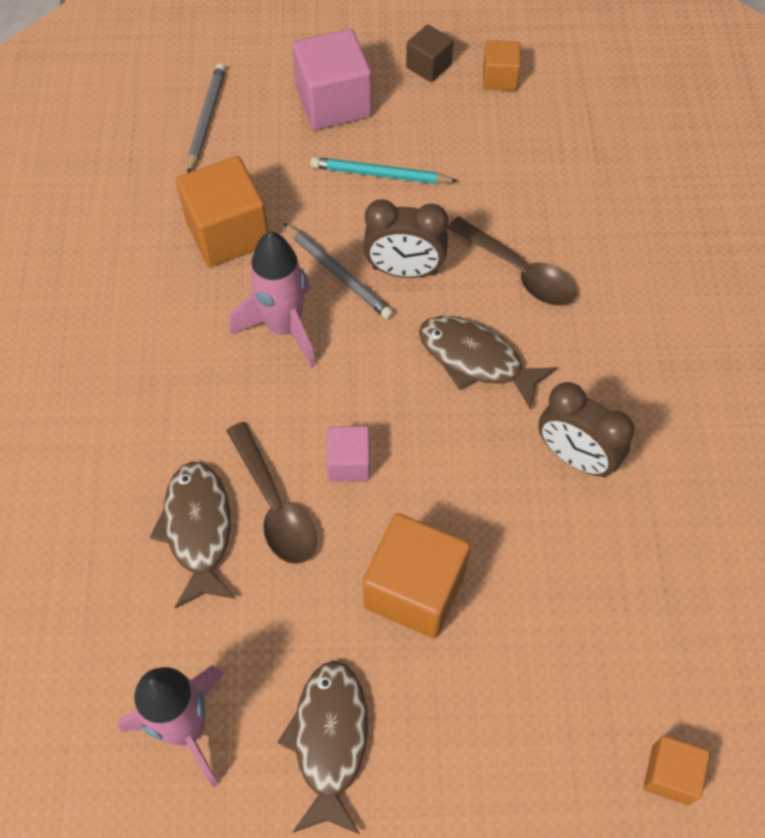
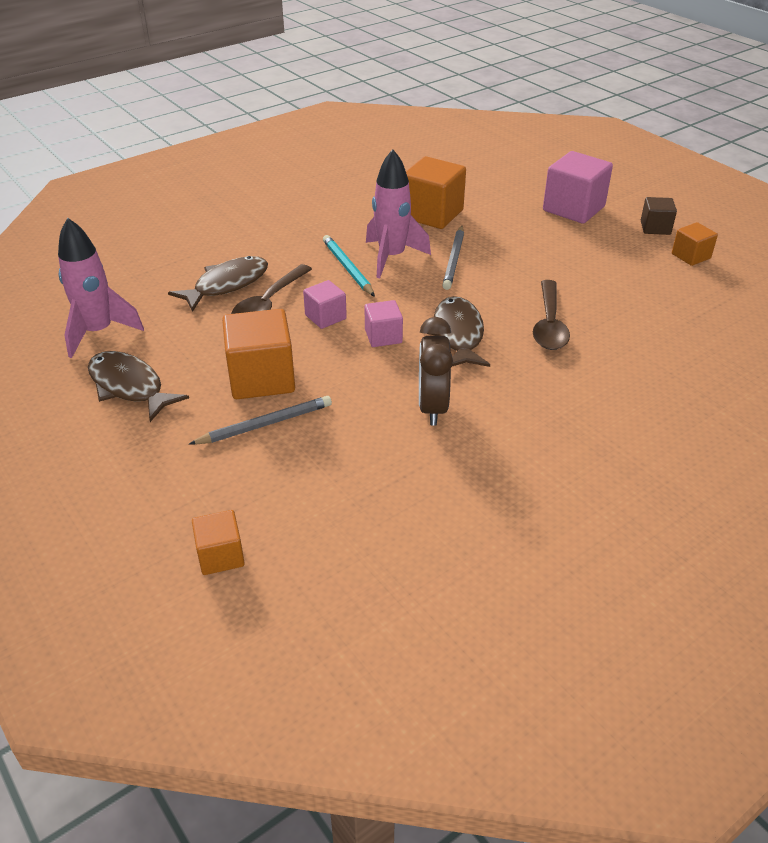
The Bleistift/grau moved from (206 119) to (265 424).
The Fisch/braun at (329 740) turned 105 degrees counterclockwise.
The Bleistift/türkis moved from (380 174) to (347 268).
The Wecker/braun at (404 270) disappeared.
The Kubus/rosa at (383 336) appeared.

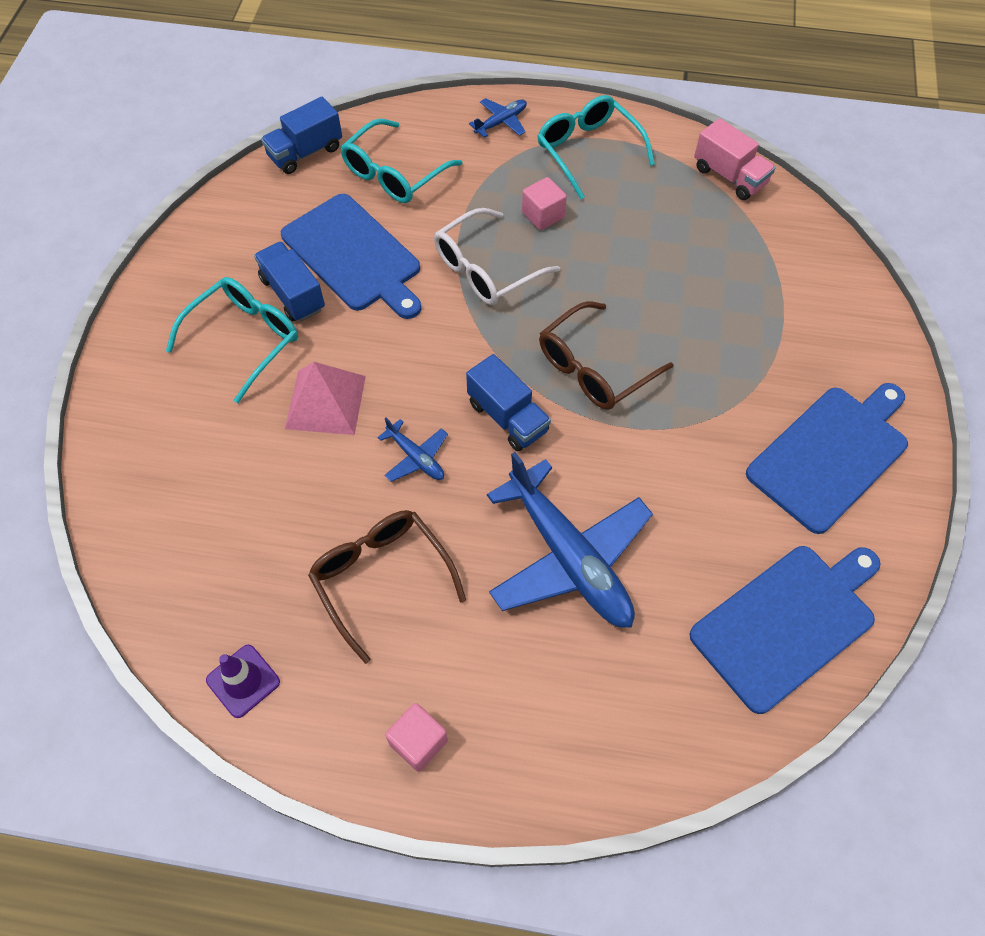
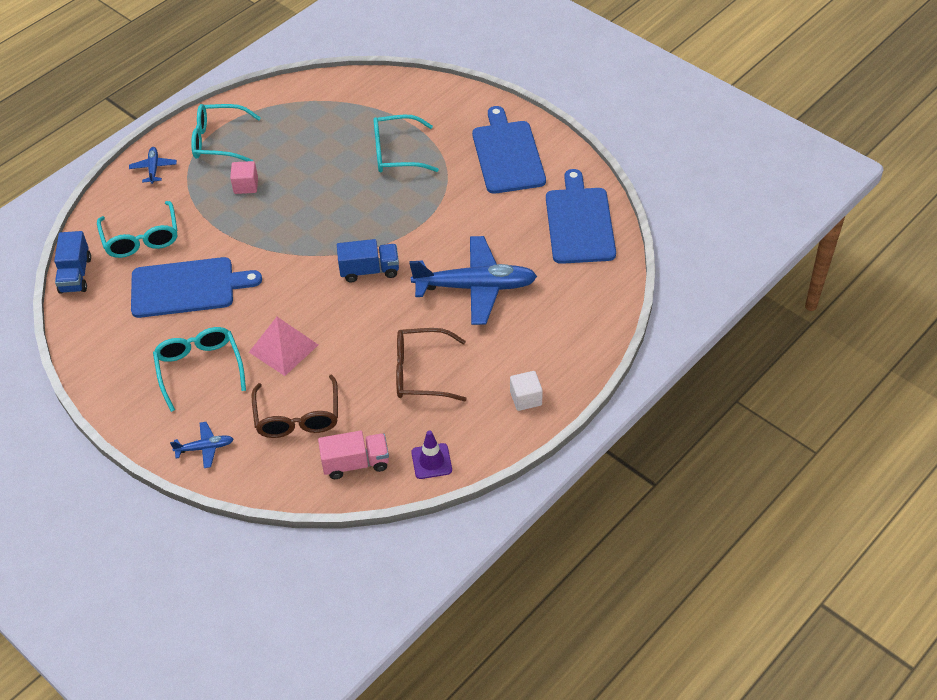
The Lastwagen/blau at (293 294) disappeared.
The Flugzeug/blau moved from (416 457) to (205 448).
The Kubus/rosa at (418 742) became the Kubus/weiß at (526 398).
The Brille/weiß at (485 269) disappeared.
The Brille/braun moved from (594 368) to (297 417).
The Lastwagen/rosa moved from (729 176) to (356 463).
The Brille/türkis at (396 153) appeared.

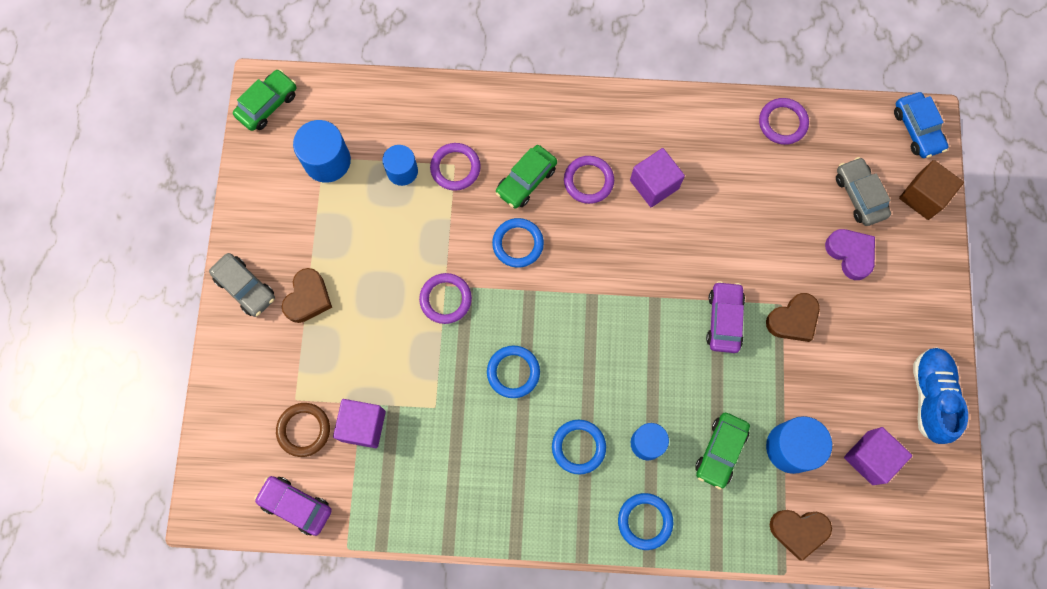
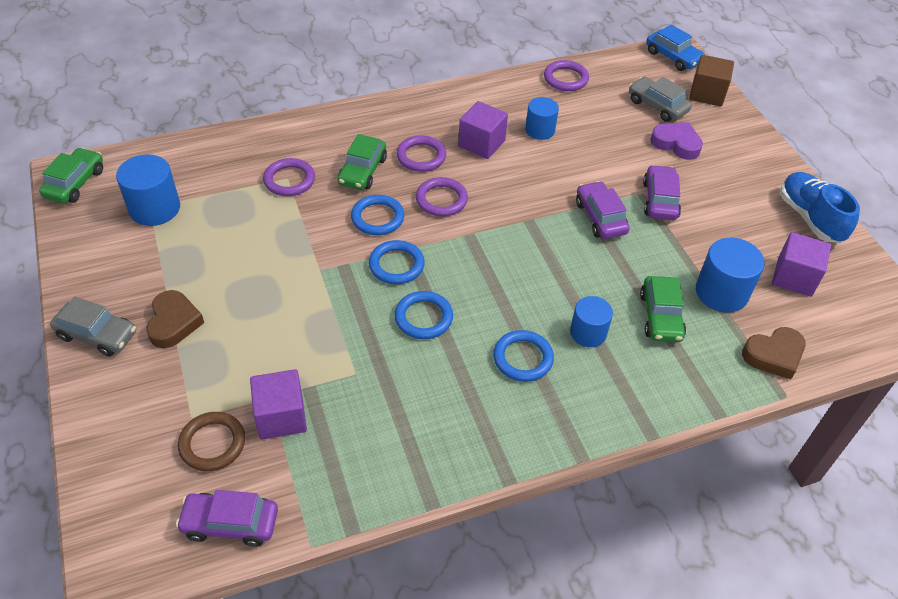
The Vollzylinder/blau moved from (402 171) to (540 130).
The Ring/lila moved from (445 299) to (441 200).
The Ring/blau moved from (645 521) to (396 265).
The Herz/braun at (793 320) was replaced by the Auto/lila at (660 200).

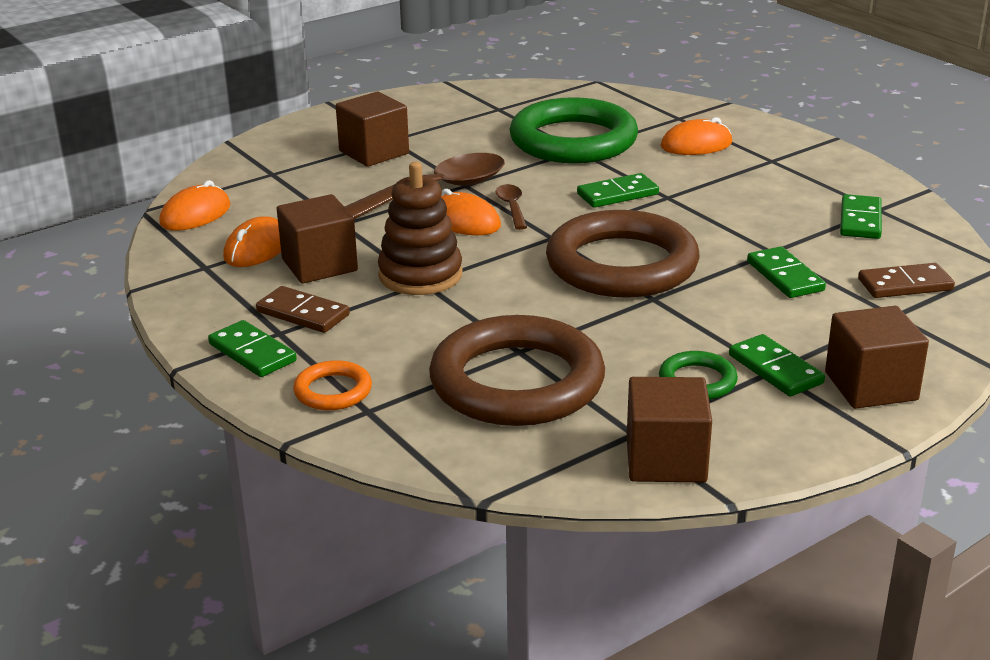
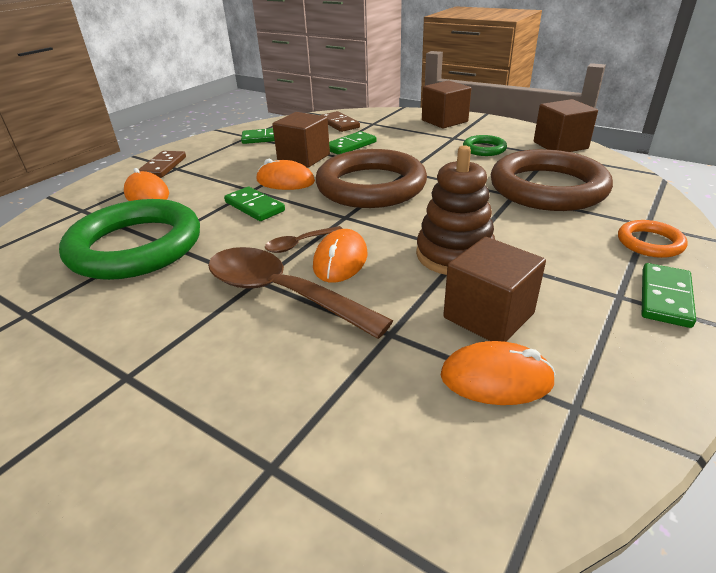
The Computermaus/orange moved from (195 214) to (285 181).
The Dominostein/braun moved from (303 313) to (163 167).
The Kubus/braun moved from (374 152) to (304 158).
The Dominostein/grün at (775 369) disappeared.

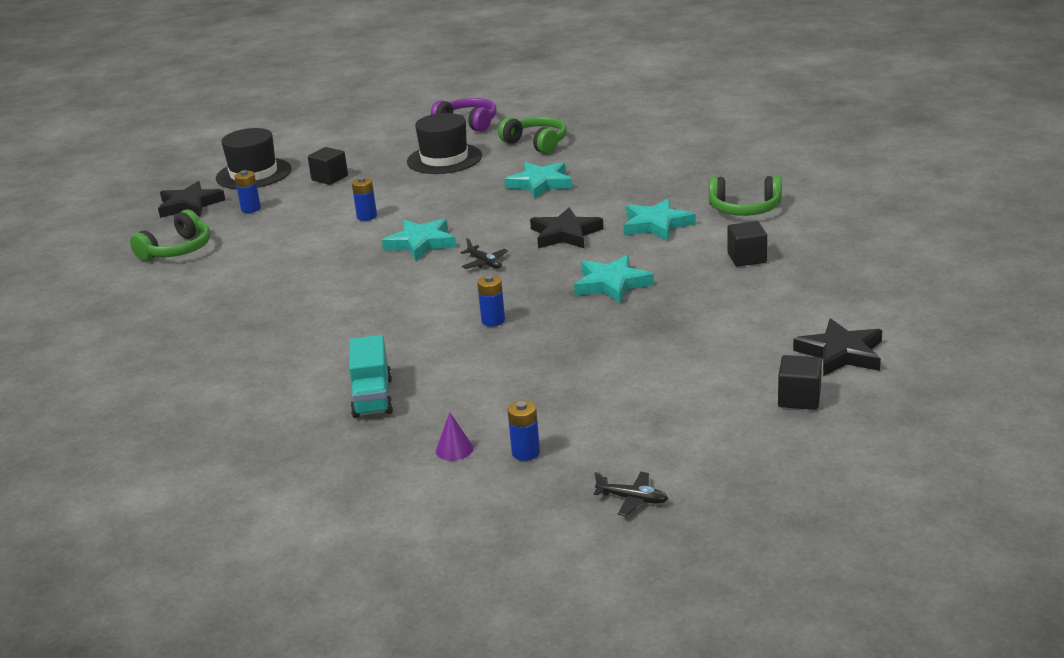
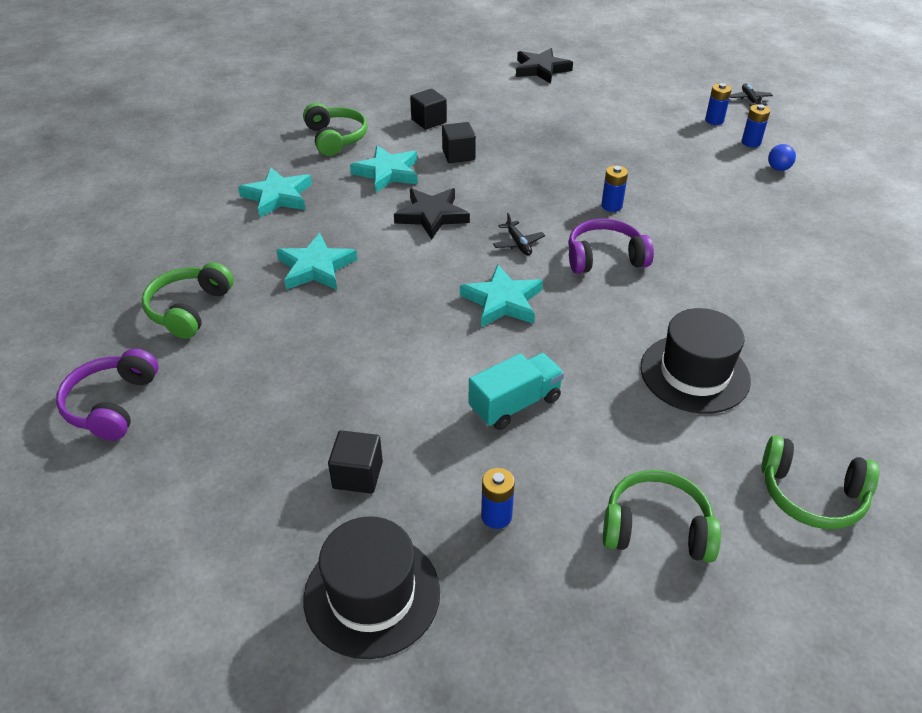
The Stern/schwarz at (189 205) disappeared.
The Lastwagen/türkis moved from (372 397) to (515 404).
The Batterie/blau moved from (367 216) to (714 120).
The Hut/schwarz moved from (444 159) to (694 373).
The Kegel/lila at (454 449) was replaced by the Ball/blau at (778 168).
The Flugzeug/schwarz at (485 263) turned 135 degrees clockwise.
The Stern/türkis moved from (612 284) to (278 196).
The Kubus/schwarz moved from (799 398) to (458 155).
The Kopfhörer/lila at (605 258) appeared.
The Kopfhörer/grün at (811 494) appeared.

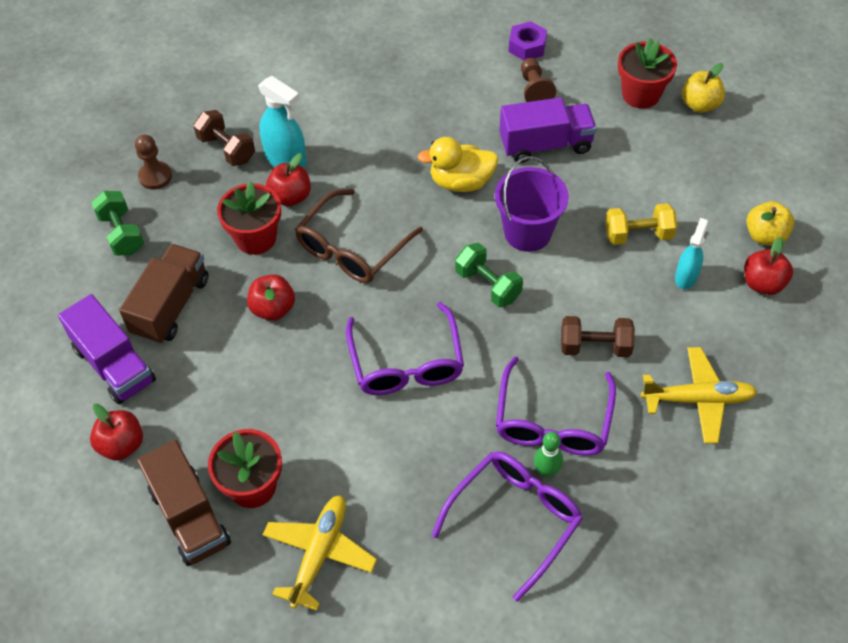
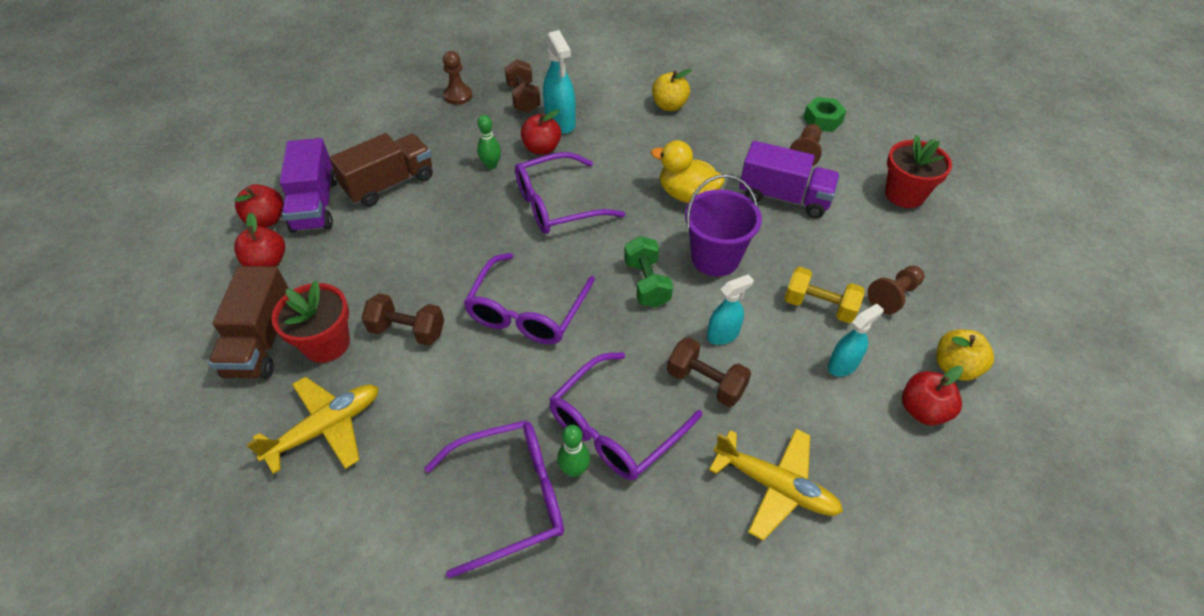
The Hantel/grün at (121 233) disappeared.
The Blumentopf/rot at (255 238) was replaced by the Bowlingkegel/grün at (491 165).
The Apfel/rot moved from (273 309) to (266 220).
The Brille/braun at (352 247) became the Brille/lila at (558 204).
The Sechskantmutter/lila at (527 46) became the Sechskantmutter/grün at (822 120).
The Apfel/gelb moved from (700 105) to (669 106).
The Hantel/braun at (407 331) appeared.
The Sprühflasche/türkis at (723 335) appeared.
The Bauer/braun at (893 296) appeared.

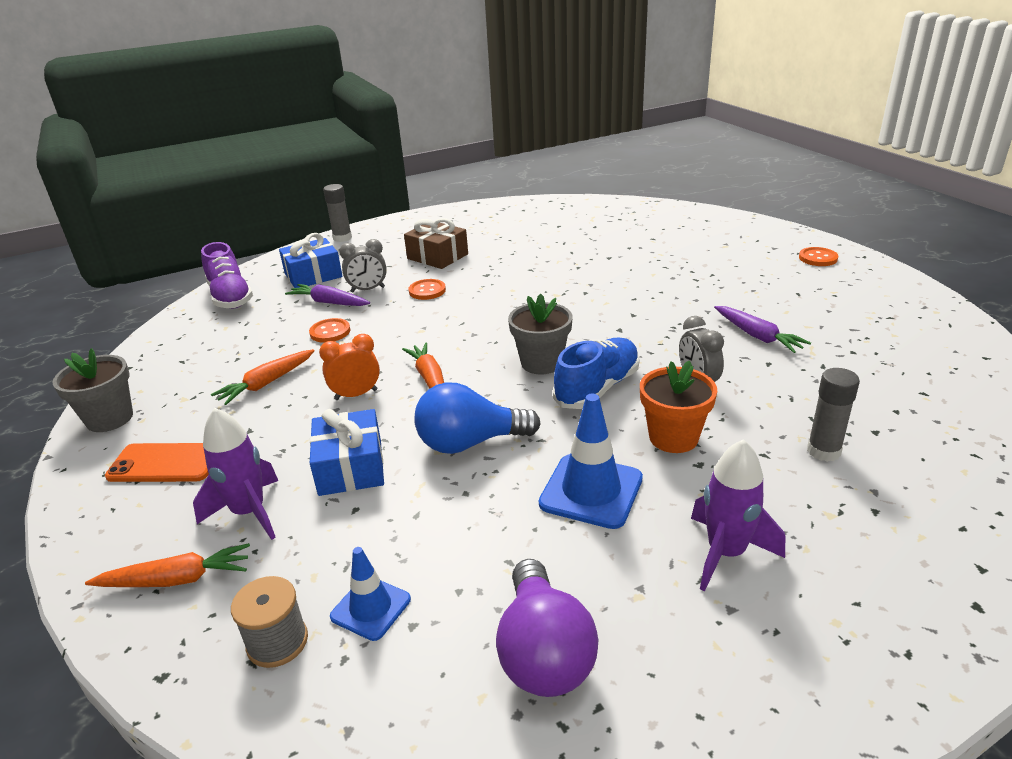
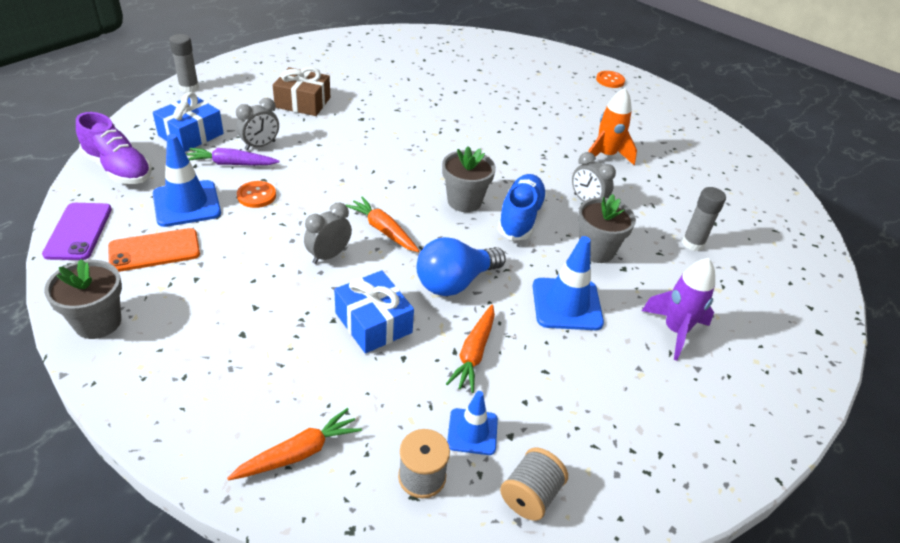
The Handy/orange moved from (165 463) to (154 250).
The Rakete/lila at (249 513) disappeared.
The Karotte/orange moved from (266 383) to (474 353).
The Wecker/orange at (356 395) became the Wecker/grau at (328 255).
The Knopf/orange at (427 291) disappeared.
The Glühbirne/lila at (543 652) disappeared.
The Blumentopf/orange at (673 437) became the Blumentopf/grau at (596 250).
The Karotte/lila at (757 336) was replaced by the Rakete/orange at (605 156).
The Handy/lila at (78 231) appeared.
The Leitkegel/blau at (187 204) appeared.
The Garnrolle/grau at (530 495) appeared.

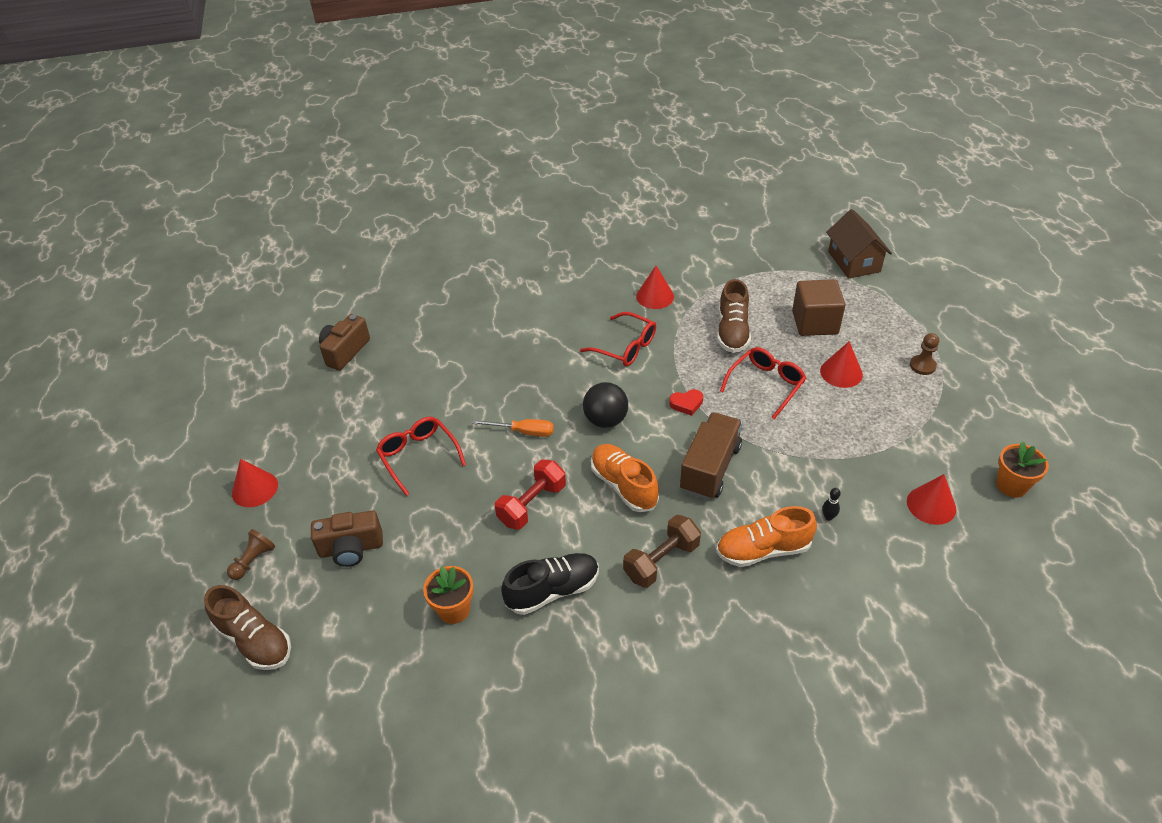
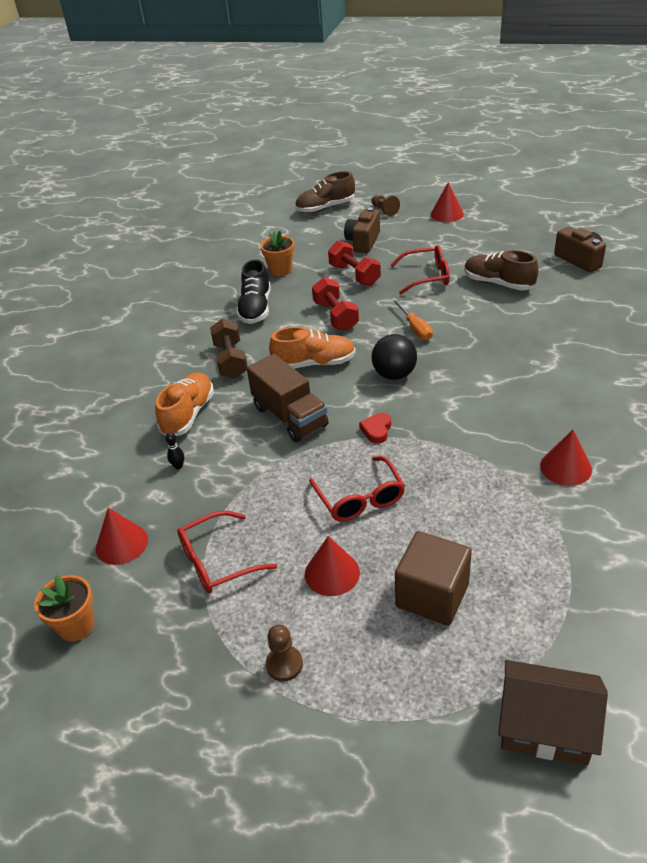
The Schraubenzieher/orange at (523 432) turned 60 degrees counterclockwise.
The Brille/rot moved from (624 347) to (218 561).
The Schuh/braun moved from (732 331) to (498 283).
The Hantel/rot at (354 275) appeared.

